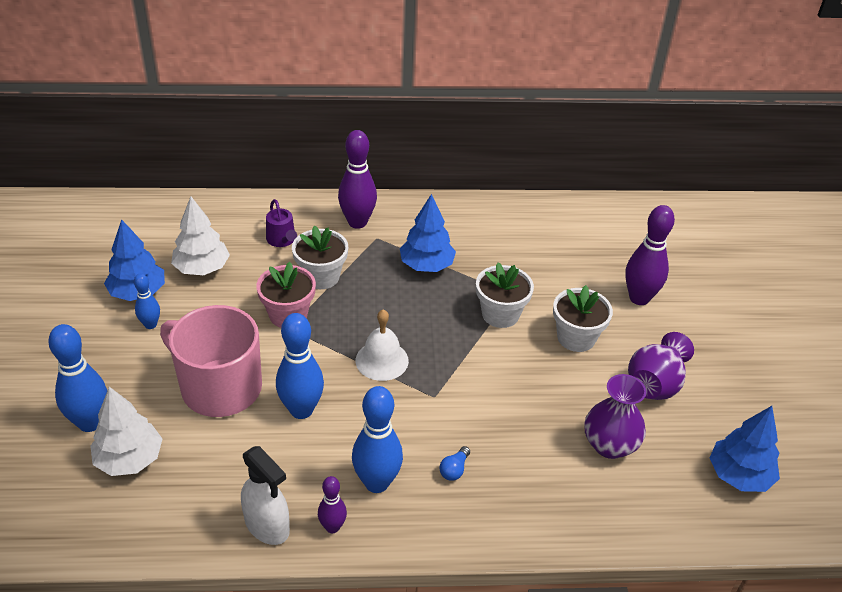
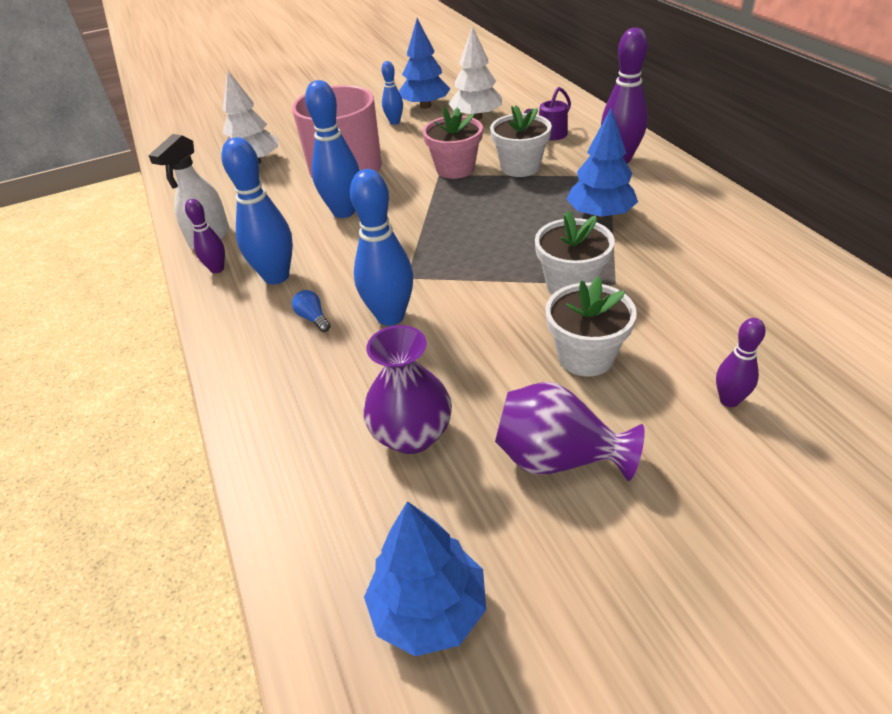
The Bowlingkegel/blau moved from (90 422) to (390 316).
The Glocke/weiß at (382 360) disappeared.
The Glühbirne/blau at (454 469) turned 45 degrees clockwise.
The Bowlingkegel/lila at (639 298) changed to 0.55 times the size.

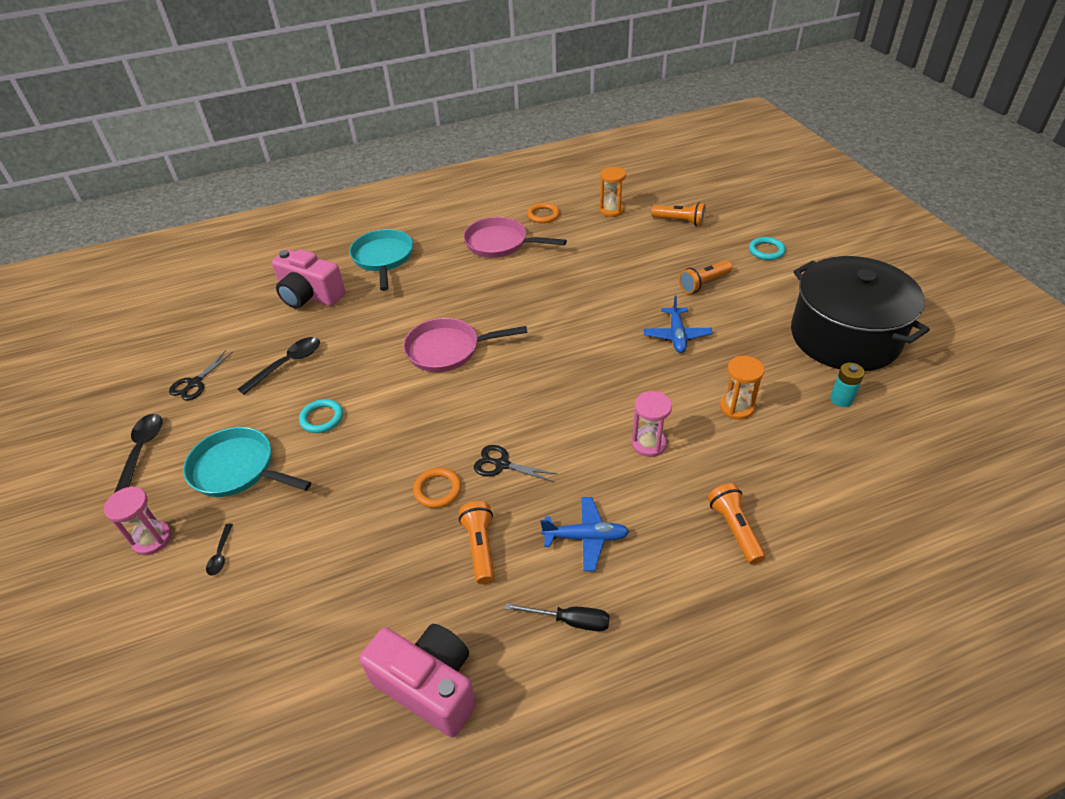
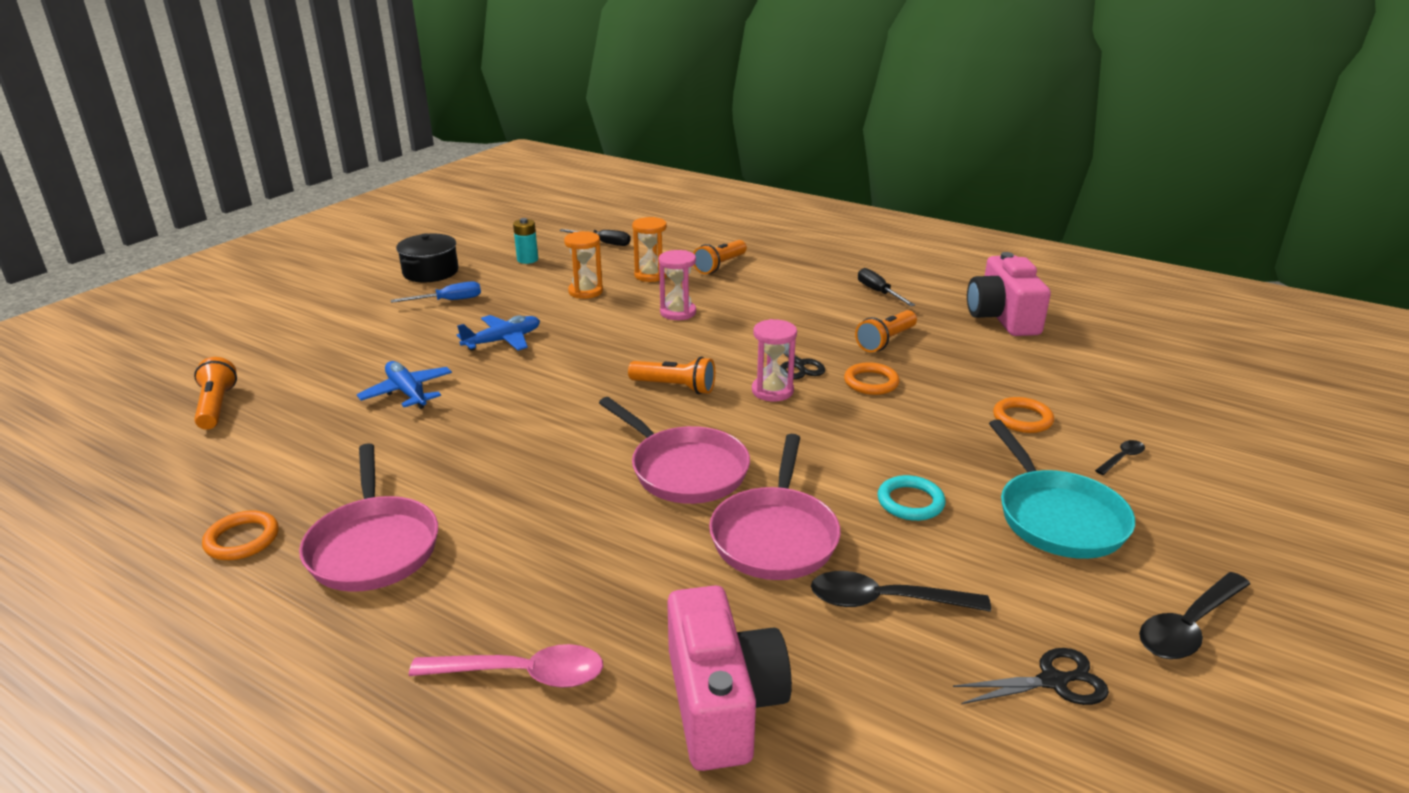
The Sanduhr/rosa moved from (152 539) to (772 391).
The Pfanne/türkis at (383 258) was replaced by the Löffel/rosa at (521 674).
The Flugzeug/blau moved from (586 537) to (407 392).
The Sanduhr/orange moved from (611 210) to (651 275).
The Taschenlampe/orange moved from (704 283) to (675 387).
The Ring/türkis at (766 251) disappeared.
The Kochtopf/schwarz at (845 336) changed to 0.48 times the size.
The Schraubenzieher/blau at (449 301) appeared.
The Schraubenzieher/schwarz at (603 243) appeared.
The Pfanne/rosa at (775 536) appeared.
The Ring/orange at (1022 419) appeared.

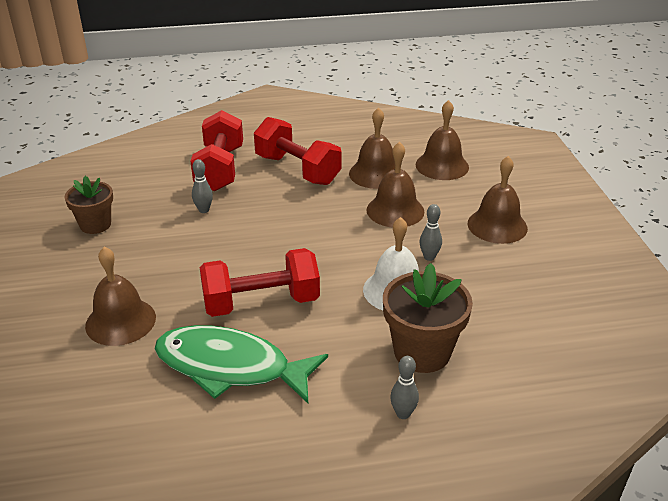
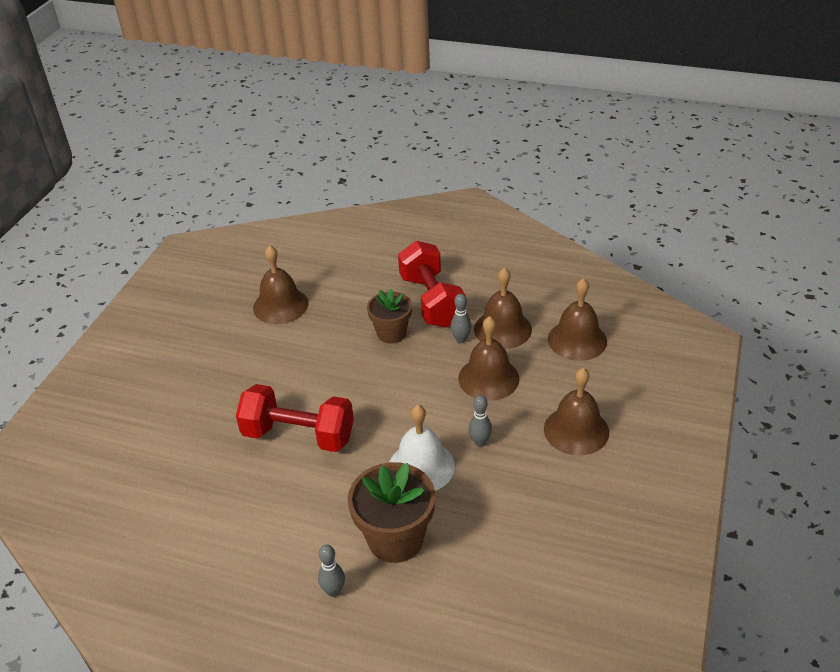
The Blumentopf/braun moved from (95 225) to (391 333).
The Glocke/braun moved from (120 321) to (280 305).
The Fisch/grün at (230 367) disappeared.
The Hantel/rot at (220 169) disappeared.
The Bowlingkegel/grau moved from (204 210) to (461 339).

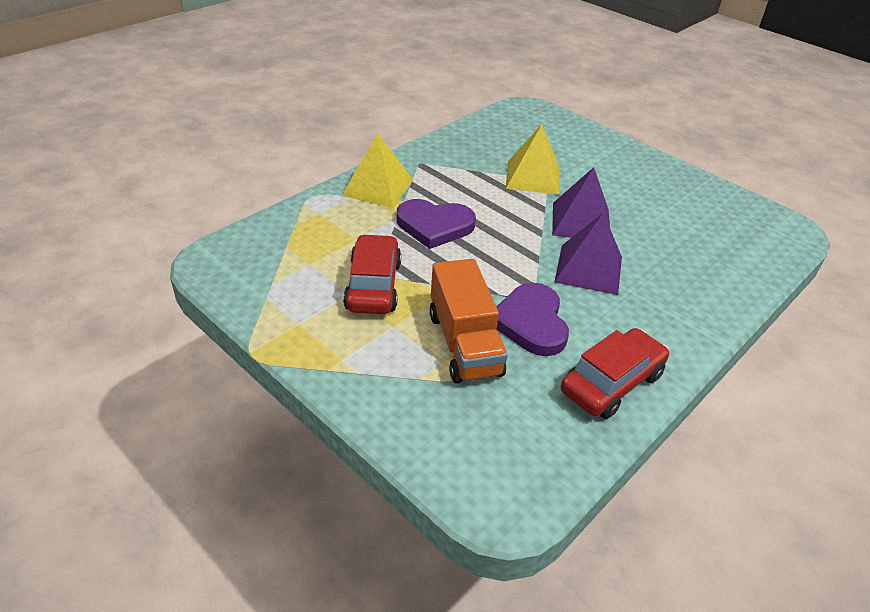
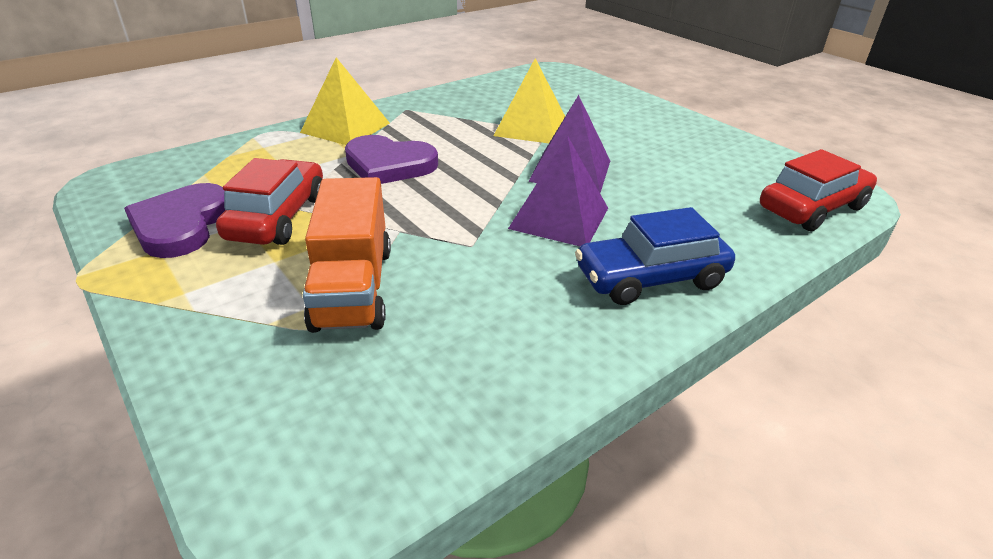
The Herz/lila moved from (531 322) to (181 225).
The Auto/rot moved from (611 383) to (812 208).
The Auto/blau at (650 278) appeared.

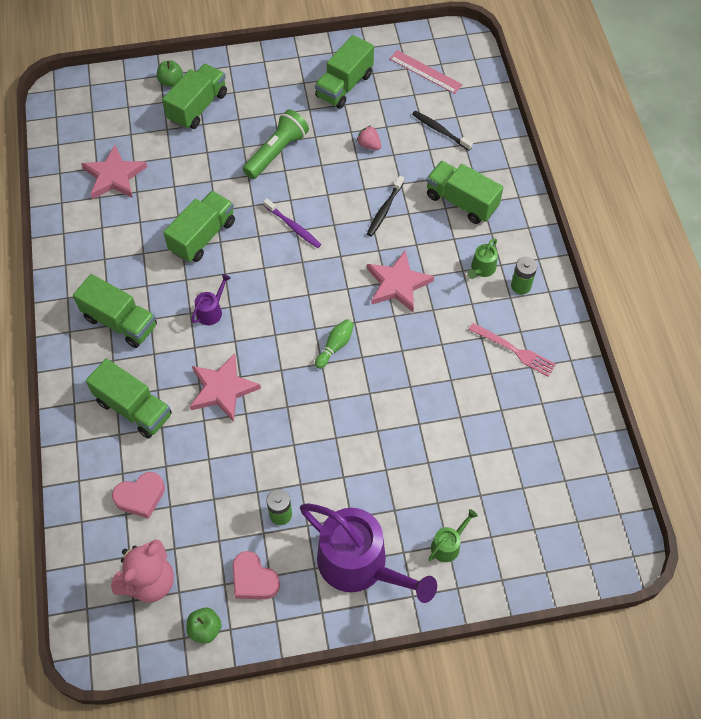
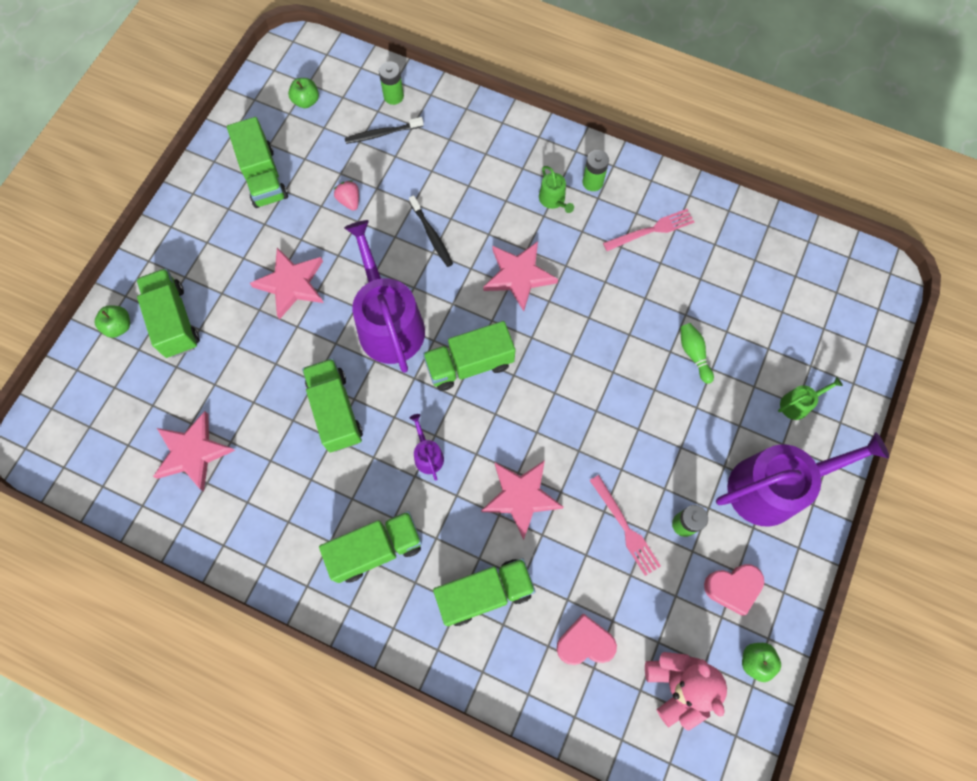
The Herz/rosa at (140 496) turned 105 degrees counterclockwise.
The Taschenlampe/grün at (277 152) was replaced by the Stern/rosa at (291 284).
The Zahnbürste/lila at (293 226) was replaced by the Gießkanne/lila at (388 323).
The Bowlingkegel/grün moved from (335 346) to (694 354).
The Erdbeere/rosa at (369 145) turned 75 degrees clockwise.
The Lineal/rosa at (425 72) was replaced by the Apfel/grün at (306 101).
The Lastwagen/grün moved from (461 202) to (469 364).
The Gießkanne/grün at (448 545) turned 75 degrees clockwise.
The Batterie/grün at (393 96) appeared.
The Gabel/rosa at (625 528) appeared.

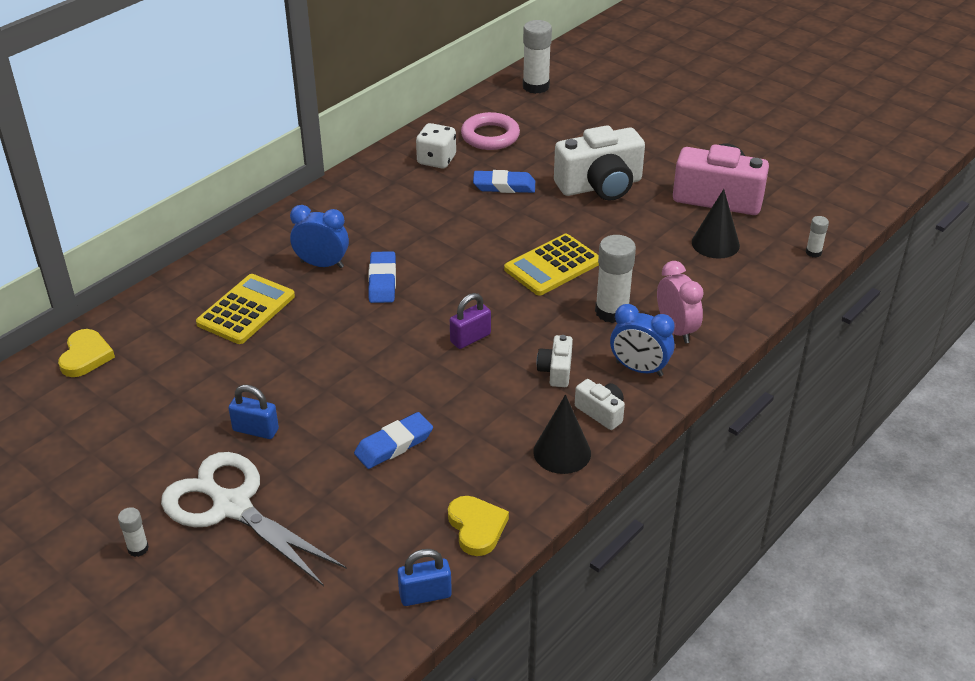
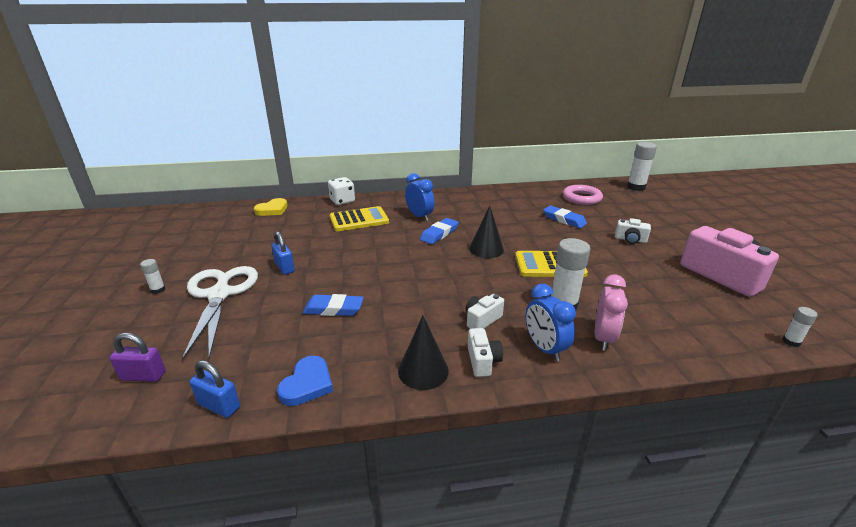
The Spielwürfel/weiß moved from (436 160) to (342 201).
The Herz/gelb at (477 527) became the Herz/blau at (307 384).
The Vorhängeschloss/lila moved from (470 338) to (143 376).
The Kamera/weiß at (600 186) changed to 0.48 times the size.
The Kegel/schwarz moved from (715 243) to (486 249).

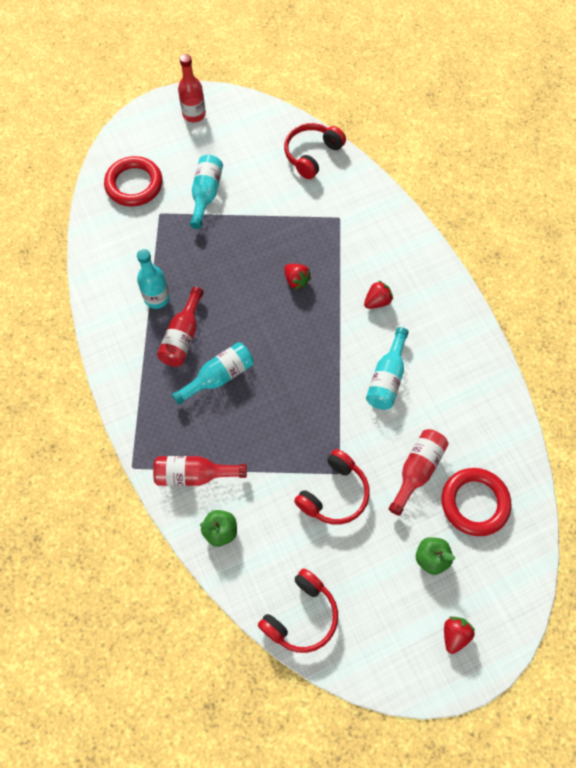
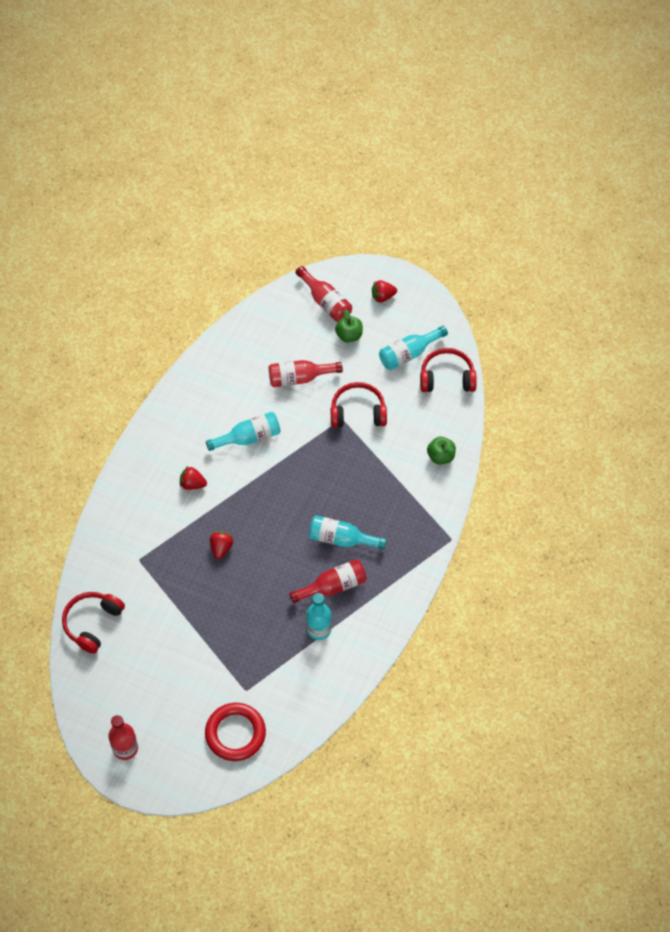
The Flasche/rot moved from (194 475) to (326 302).
The Flasche/türkis moved from (206 194) to (409 354).
The Kopfhörer/rot at (312 155) turned 120 degrees clockwise.
The Ring/rot at (474 503) disappeared.

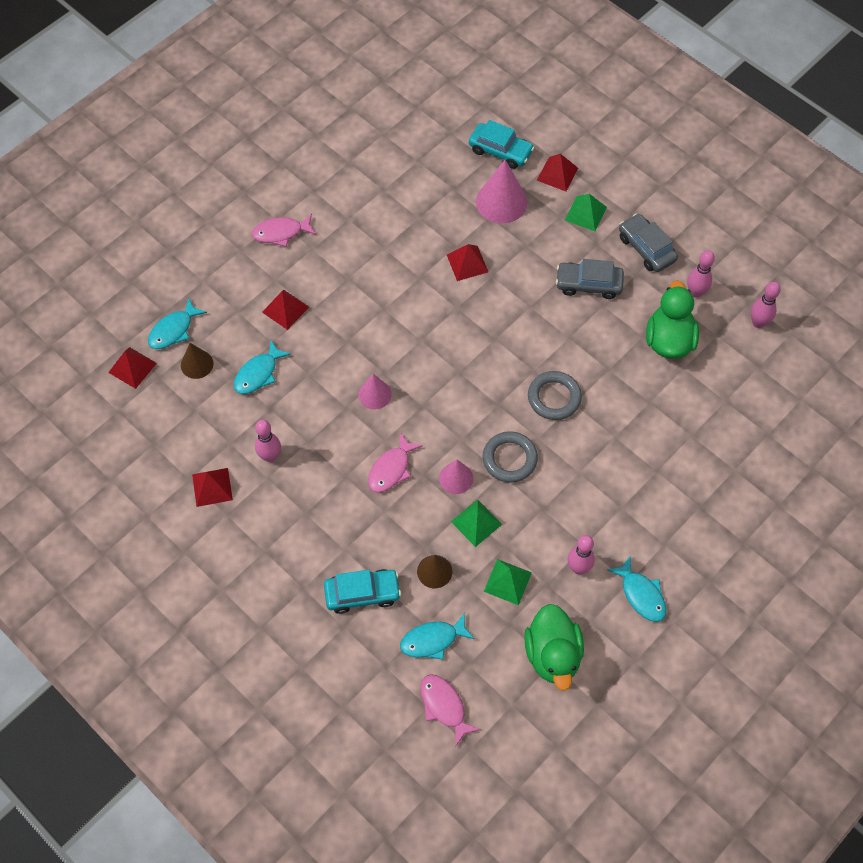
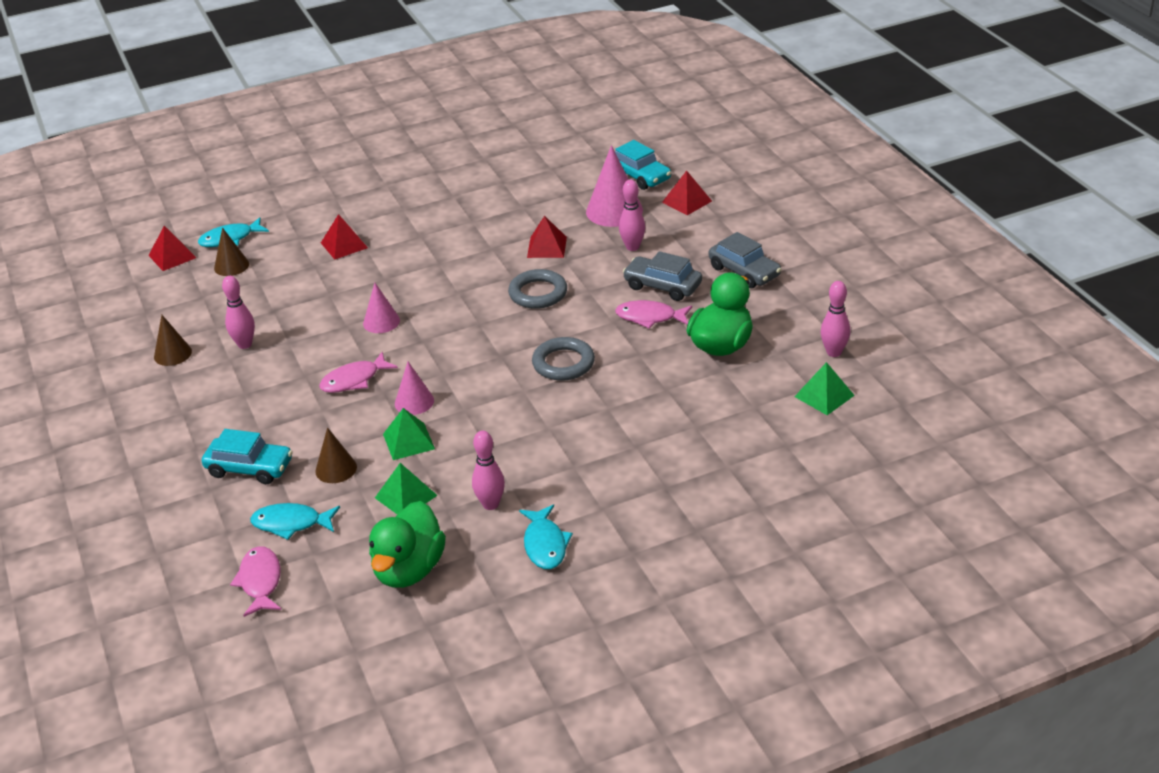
The Pyramide/rot at (212 487) was replaced by the Kegel/braun at (172 354).
The Fisch/türkis at (258 373) disappeared.
The Fisch/rosa moved from (281 233) to (650 317).
The Ring/grau moved from (509 459) to (538 293).
The Pyramide/grün moved from (585 213) to (824 396).
The Auto/grau at (646 248) turned 150 degrees clockwise.
The Bowlingkegel/rosa moved from (695 292) to (632 247).

